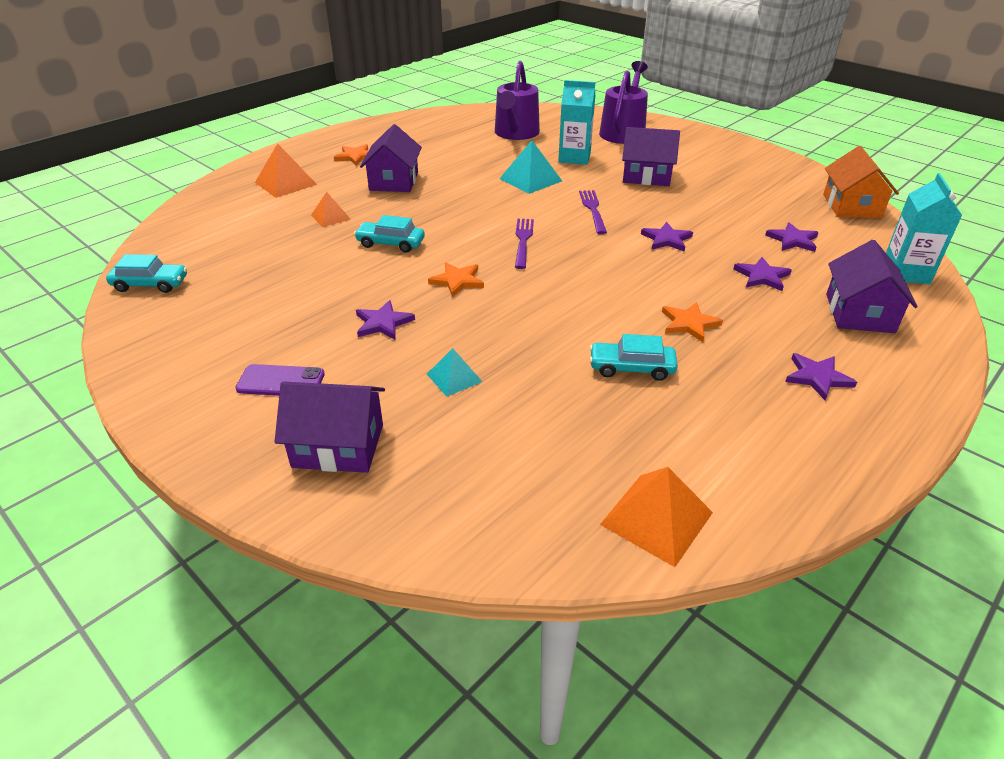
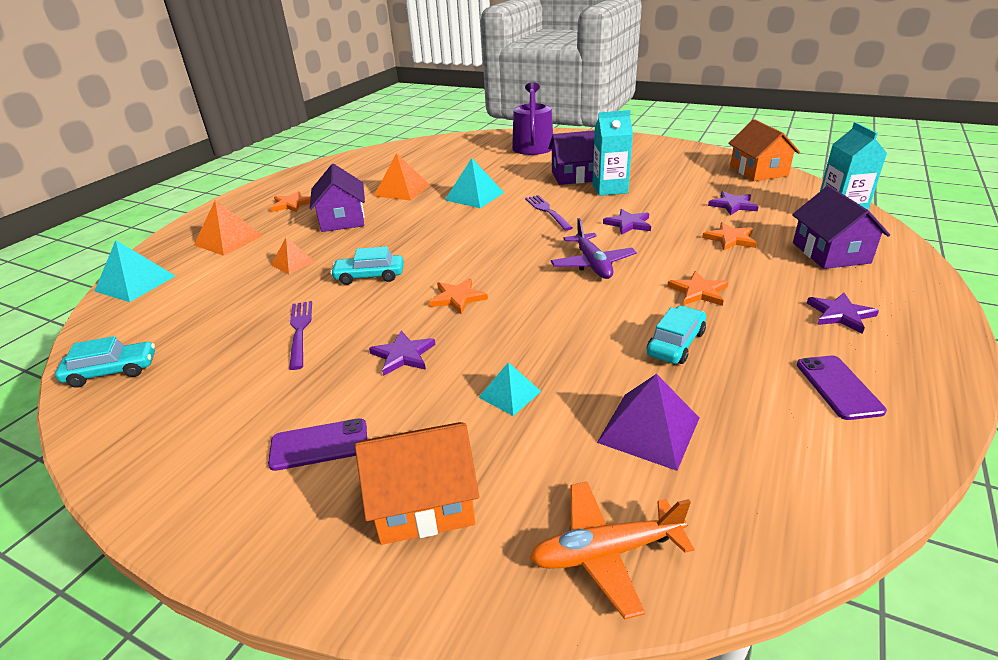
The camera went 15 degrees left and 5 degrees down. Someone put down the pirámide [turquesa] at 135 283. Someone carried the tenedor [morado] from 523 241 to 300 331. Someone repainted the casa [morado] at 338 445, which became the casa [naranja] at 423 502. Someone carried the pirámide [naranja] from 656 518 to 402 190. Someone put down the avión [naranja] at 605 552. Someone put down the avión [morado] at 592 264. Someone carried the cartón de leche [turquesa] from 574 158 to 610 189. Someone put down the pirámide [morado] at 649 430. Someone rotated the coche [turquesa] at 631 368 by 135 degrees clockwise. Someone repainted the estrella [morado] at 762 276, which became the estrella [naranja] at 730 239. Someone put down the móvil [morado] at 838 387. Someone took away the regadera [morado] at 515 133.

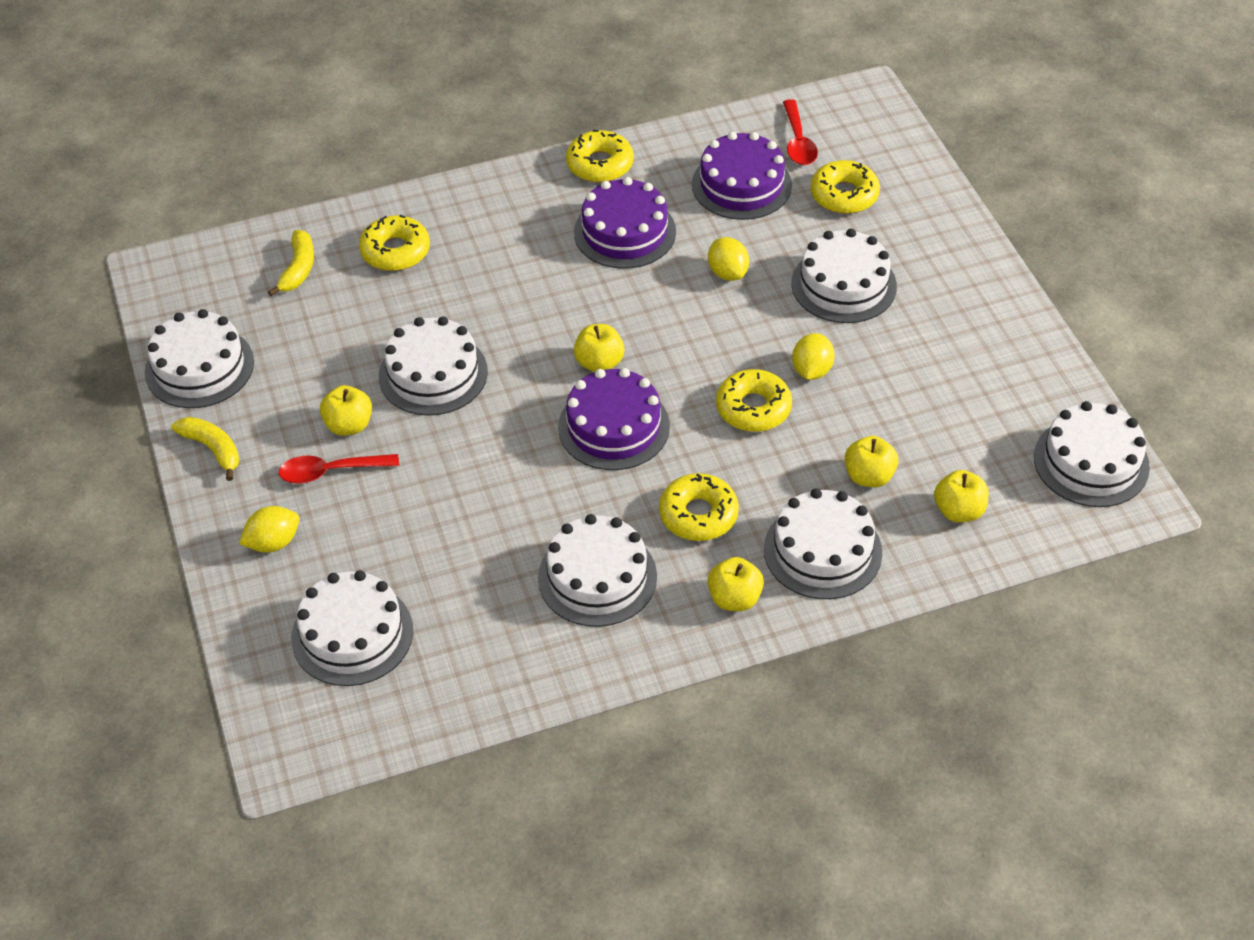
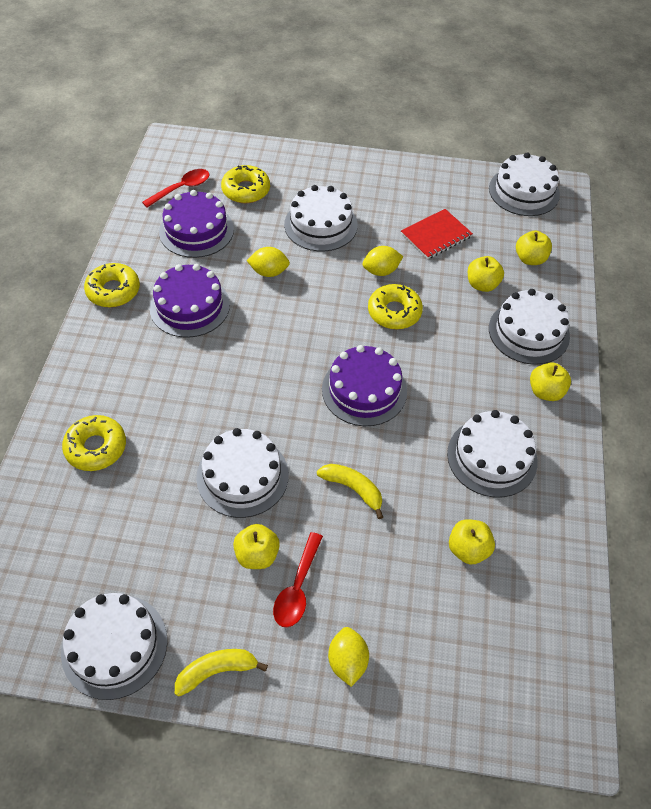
The camera went 65 degrees left and 5 degrees up. Someone rotated the cuchara [rojo] at 798 142 by 60 degrees counterclockwise. Someone carried the plátano [amarillo] from 298 269 to 353 489. Someone rotated the limón [amarillo] at 811 370 by 60 degrees counterclockwise. Someone put down the cuaderno [rojo] at 436 235. Someone carried the manzana [amarillo] from 599 363 to 468 549. Someone took away the tarta [blanco] at 352 634. Someone took away the rosquilla [amarillo] at 698 515.

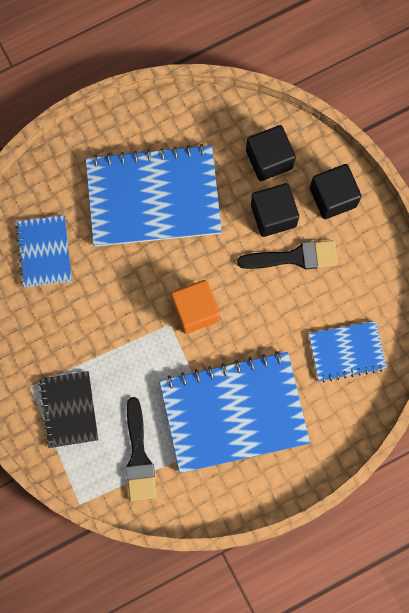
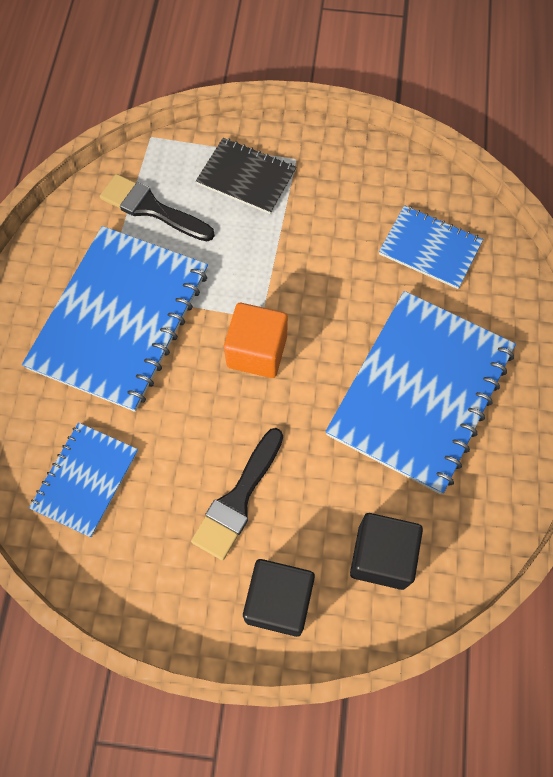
The camera went 125 degrees right and 10 degrees down. Someone took away the cubo [negro] at 273 215.

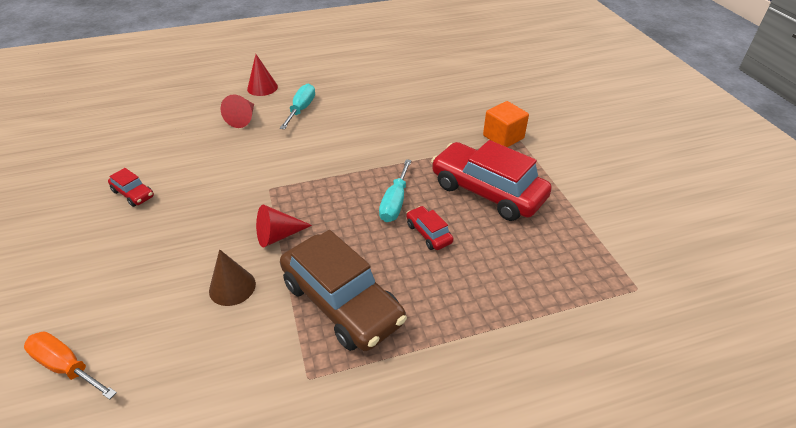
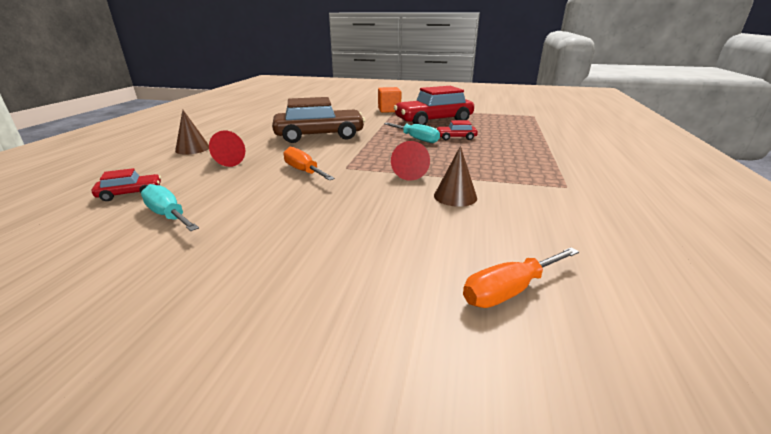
The camera went 60 degrees left and 15 degrees down. Someone carried the coche [rojo] from 133 194 to 130 193. Someone carried the destornillador [turquesa] from 301 109 to 168 215. Someone repainted the cono [rojo] at 262 88, which became the cono [marrón] at 192 149. Someone carried the coche [marrón] from 342 302 to 319 136. Someone put down the destornillador [naranja] at 304 171.

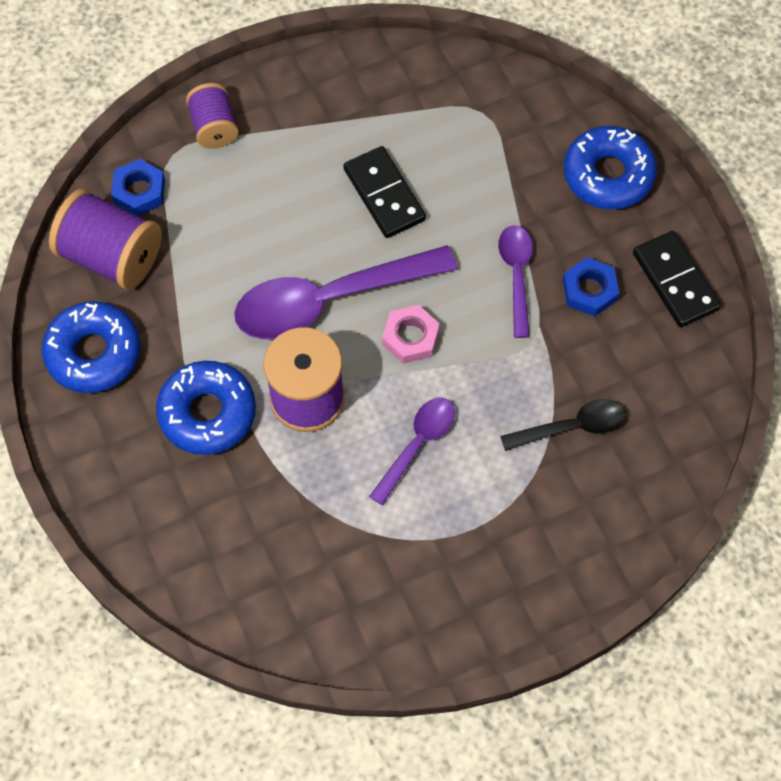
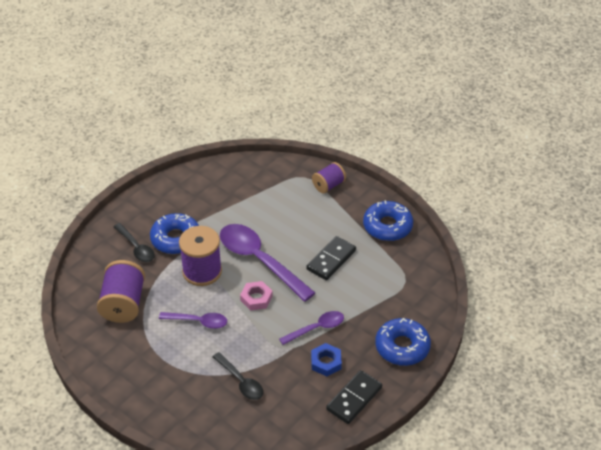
The camera went 65 degrees right and 20 degrees down. Someone carried the carrete [morado] from 111 256 to 123 304. Someone put down the cuchara [negro] at 136 247. Someone carried the rosquilla [azul] from 93 353 to 387 226. Someone took away the tuerca [azul] at 139 191.

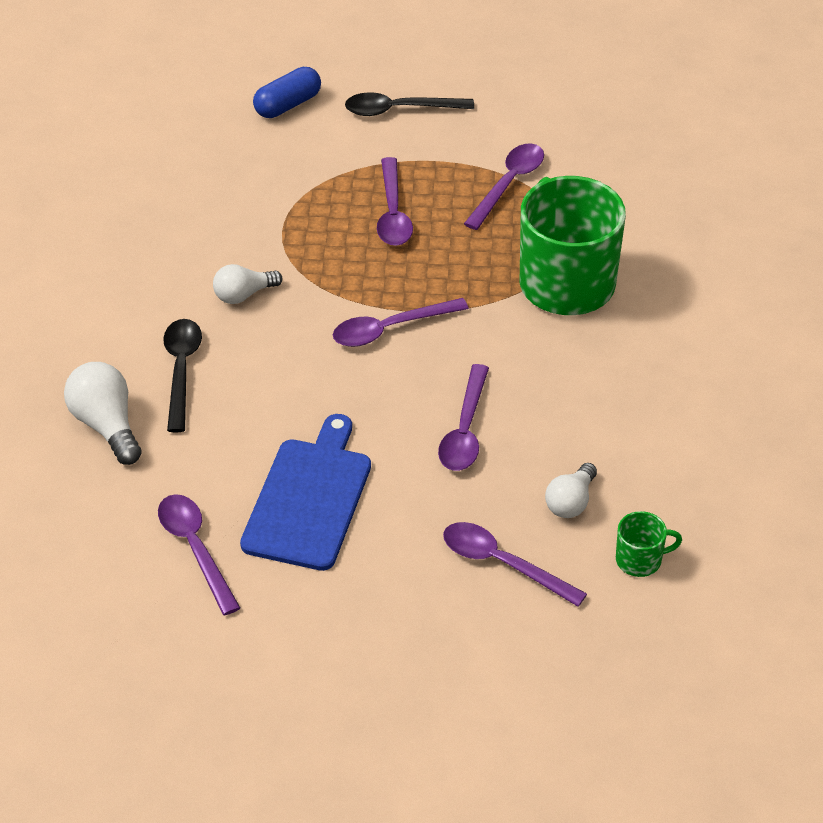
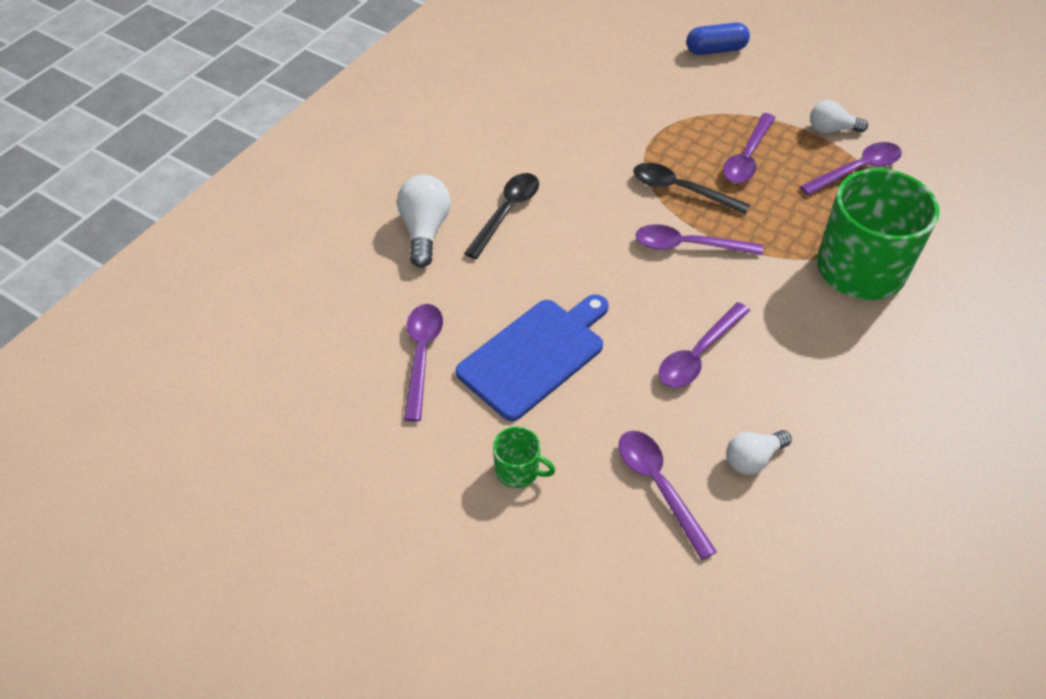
The camera went 30 degrees right and 5 degrees up. Someone carried the taza [verde] from 640 560 to 518 470. Someone carried the cuchara [negro] from 399 110 to 681 190. Someone carried the bombilla [blanco] from 243 295 to 831 129.

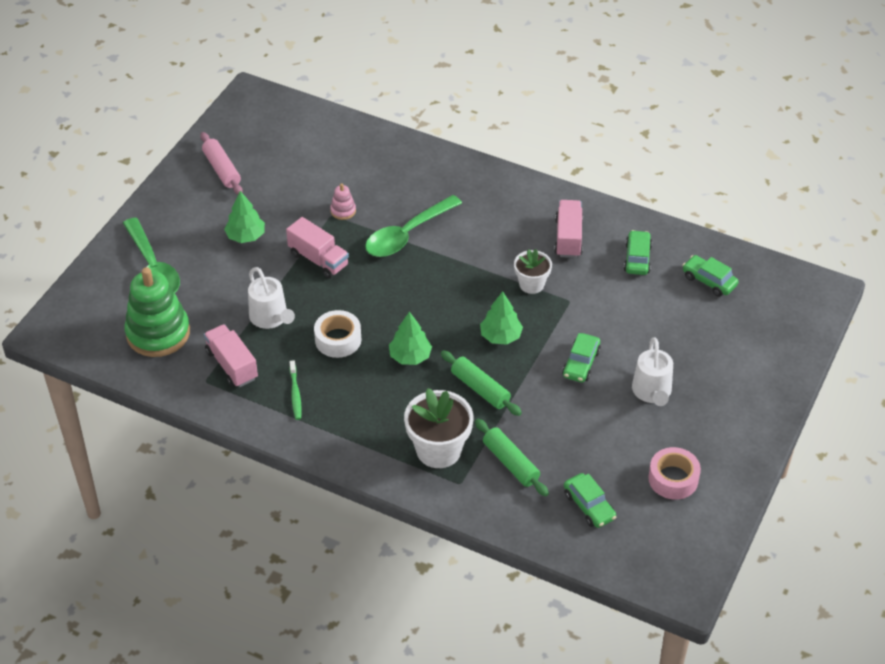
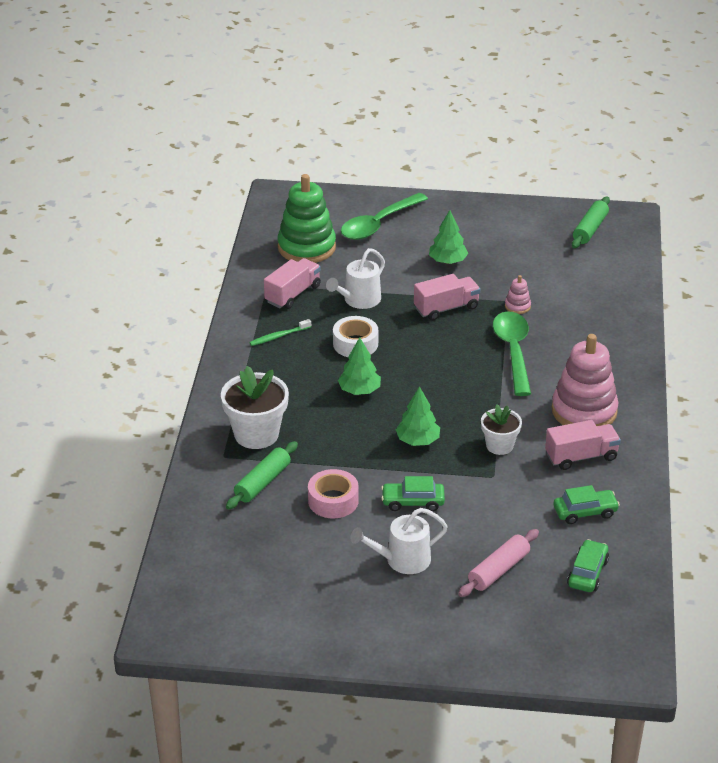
The camera went 70 degrees right and 10 degrees down. Someone carried the cinta adhesiva [rosa] from 673 479 to 333 501. Someone rotated the camión [rosa] at 318 259 by 135 degrees counterclockwise. Someone carried the rodillo [rosa] from 222 169 to 498 570. Someone rotated the cuchara [verde] at 407 234 by 60 degrees clockwise. Someone put down the juguete apilable [rosa] at 584 411. Someone carried the rodillo [verde] from 480 389 to 590 229. Someone took away the coche [verde] at 589 506.

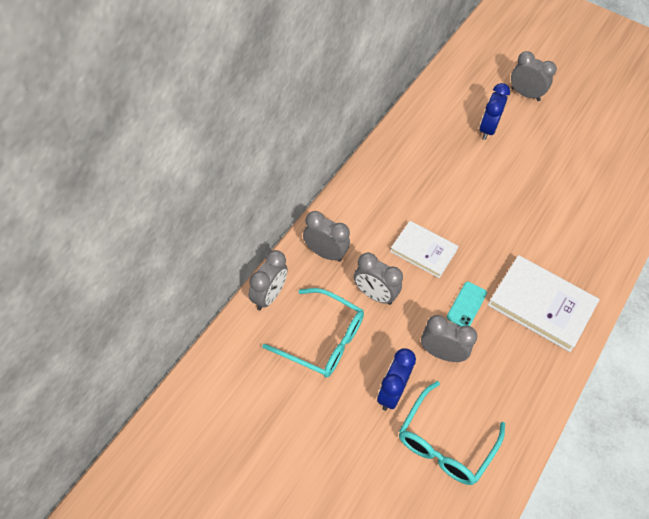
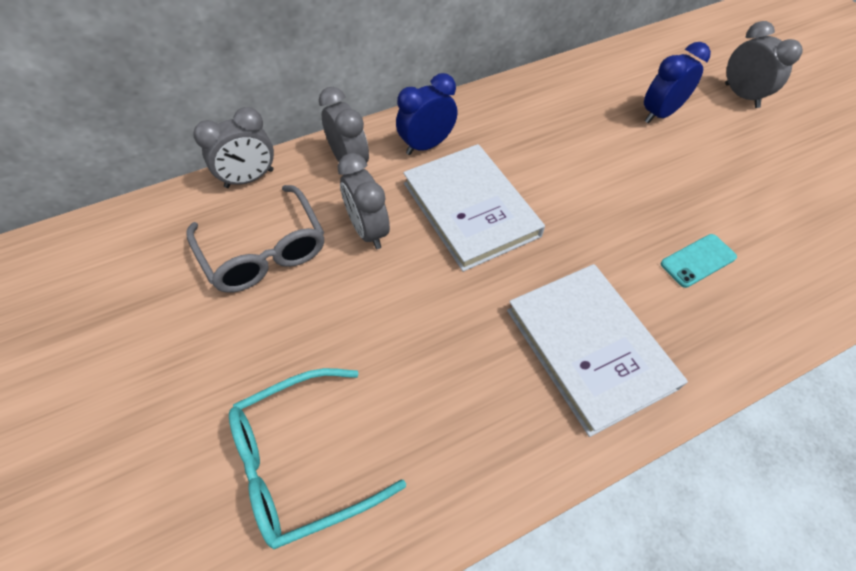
The camera went 35 degrees right and 0 degrees up. Someone repainted the gafas [turquesa] at 323 340, which became the gafas [gris] at 264 251. Someone carried the despertador [azul] from 391 393 to 426 145. Someone scaled the libro [blanco] at 423 250 by 1.56. Someone carried the móvil [turquesa] from 466 305 to 698 260. Someone took away the despertador [gris] at 442 353.

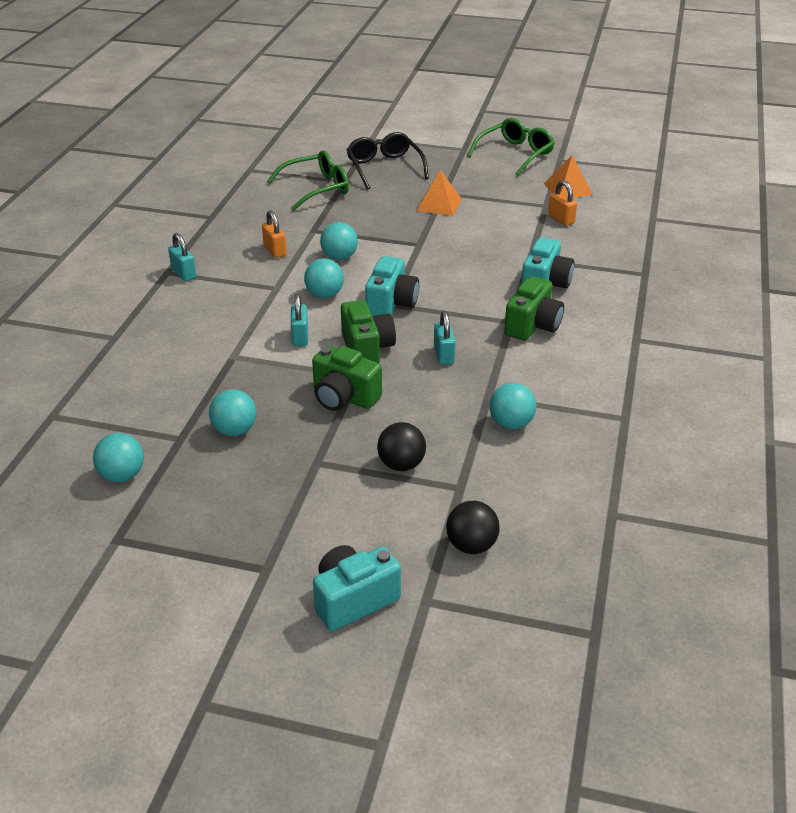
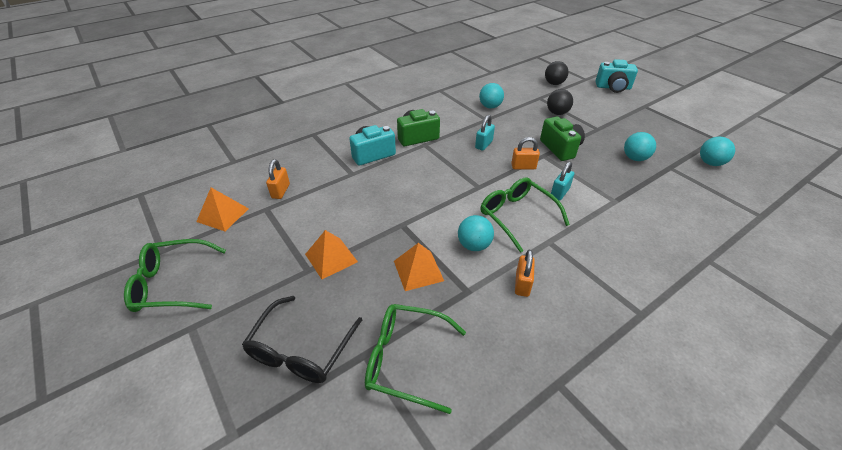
The camera went 140 degrees left and 5 degrees up. Someone put down the pirámide [naranja] at 418 270. Someone swapped the pelota [turquesa] at 324 295 for the gafas [verde] at 516 216. Someone swapped the cámara [verde] at 367 349 for the candado [naranja] at 523 167. Someone took away the candado [turquesa] at 184 274. Someone took away the cámara [turquesa] at 391 304.

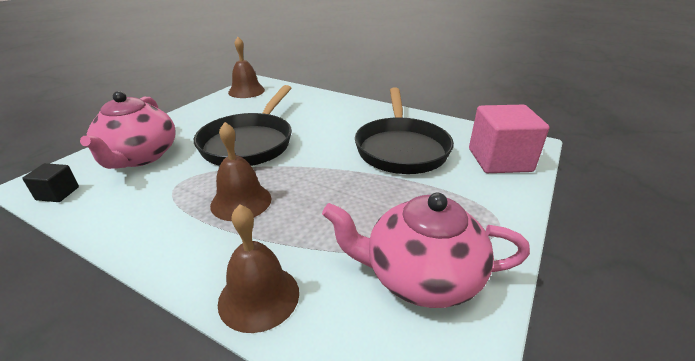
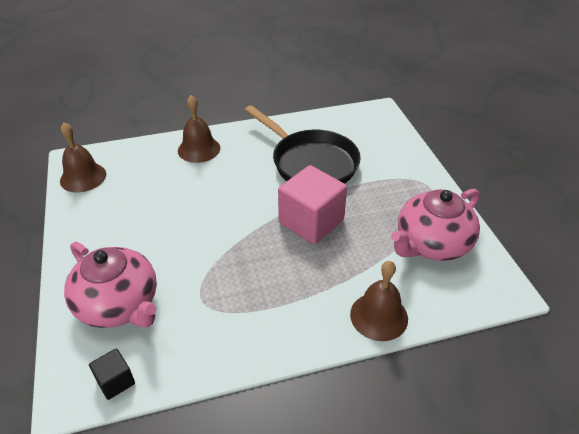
The camera went 45 degrees left and 10 degrees up. Someone carried the campana [marrón] from 241 201 to 199 149. Someone carried the cubo [rosa] from 499 160 to 311 221. Someone took away the sartén [negro] at 250 143.

